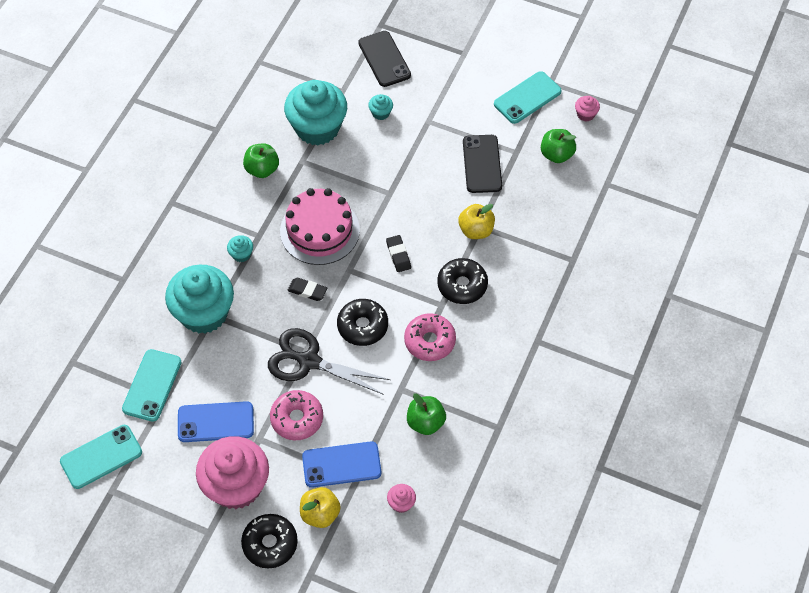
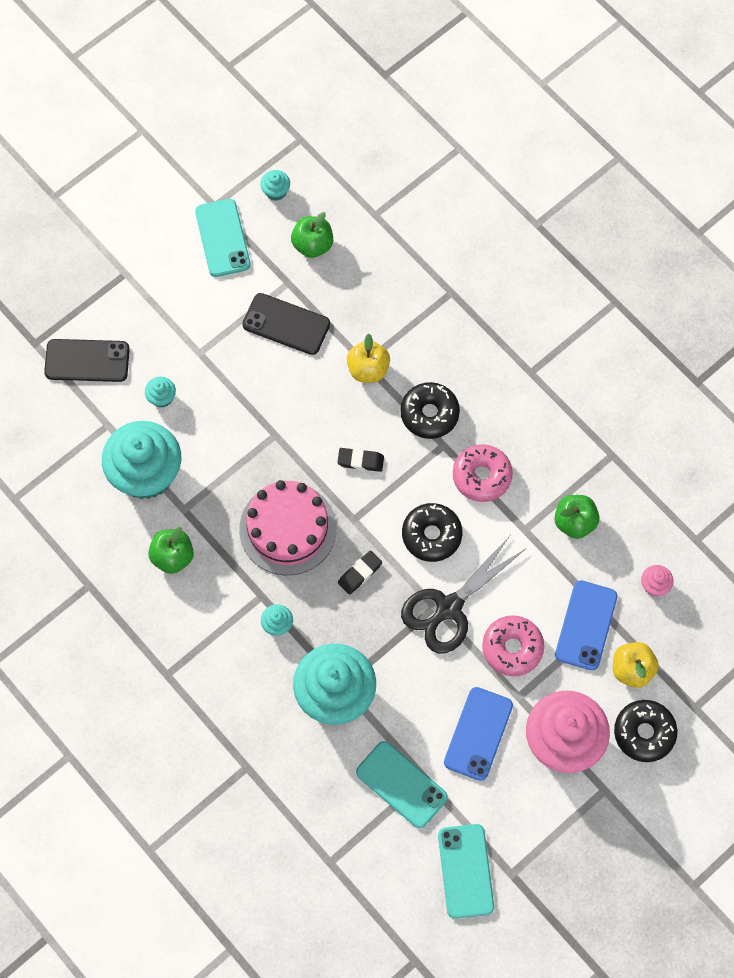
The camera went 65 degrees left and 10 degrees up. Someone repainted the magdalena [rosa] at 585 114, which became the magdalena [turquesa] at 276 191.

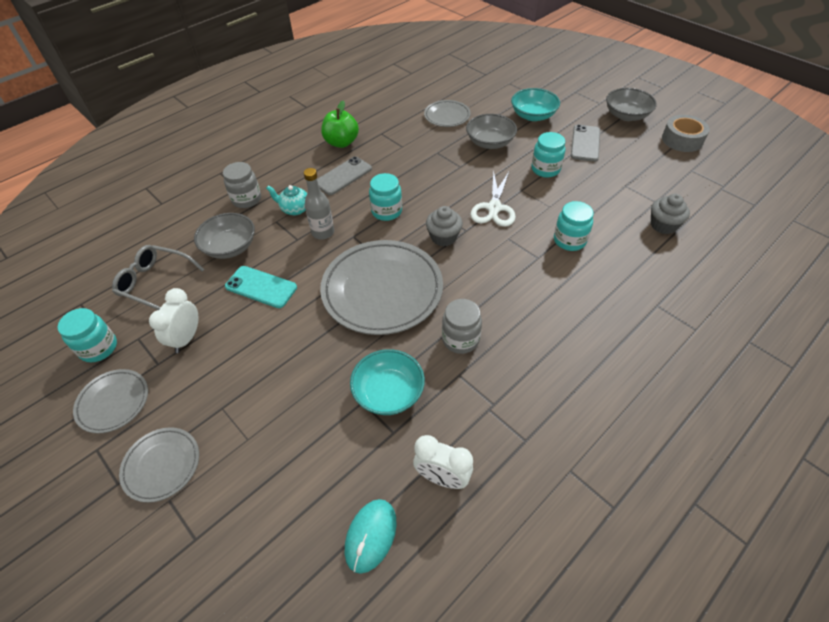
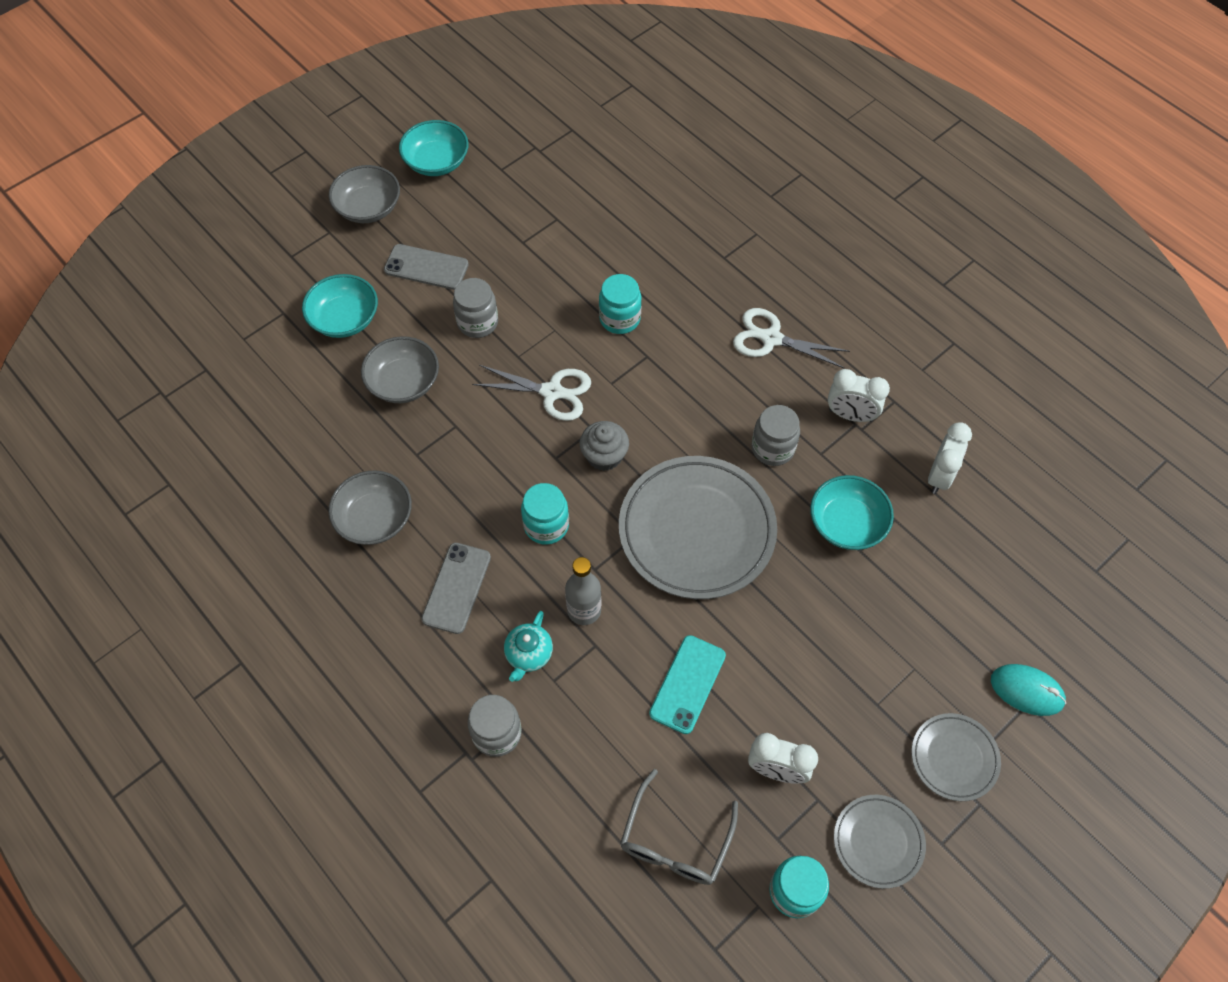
The camera went 90 degrees left and 10 degrees up. Someone carried the cuenco [gris] from 230 247 to 375 519. Someone swapped the cinta adhesiva [gris] at 682 140 for the cuenco [turquesa] at 436 162. Someone rotated the móvil [gris] at 343 176 by 60 degrees clockwise. Someone repainted the tarro [turquesa] at 545 169, which became the tarro [gris] at 477 322. Someone put down the tijeras [blanco] at 771 338. Someone put down the despertador [blanco] at 850 415. Someone carried the ratón [turquesa] from 370 536 to 1027 691. Someone took away the manzana [verde] at 341 142. Someone took away the plato [gris] at 447 116. Someone took away the magdalena [gris] at 663 225.

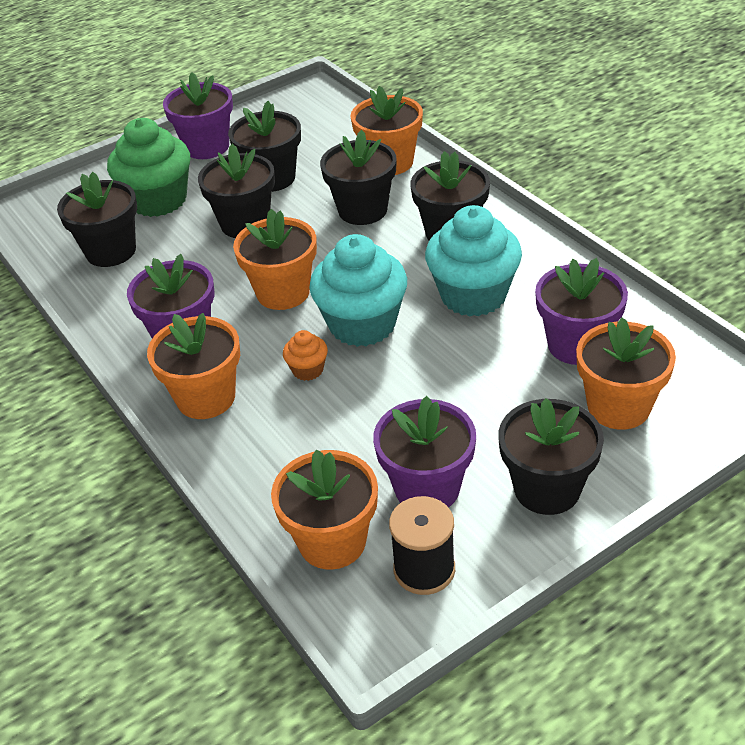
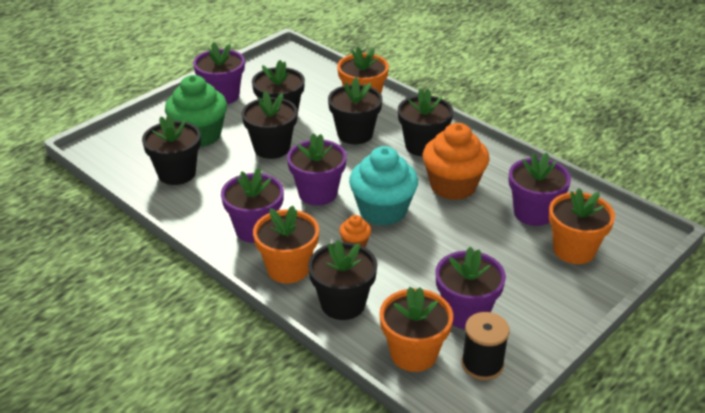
The camera went 15 degrees left and 5 degrees down. Someone repainted the maceta [naranja] at 283 292, which became the maceta [morado] at 318 193. Someone carried the maceta [negro] from 547 489 to 343 304. Someone repainted the magdalena [turquesa] at 473 295, which became the magdalena [naranja] at 453 186.

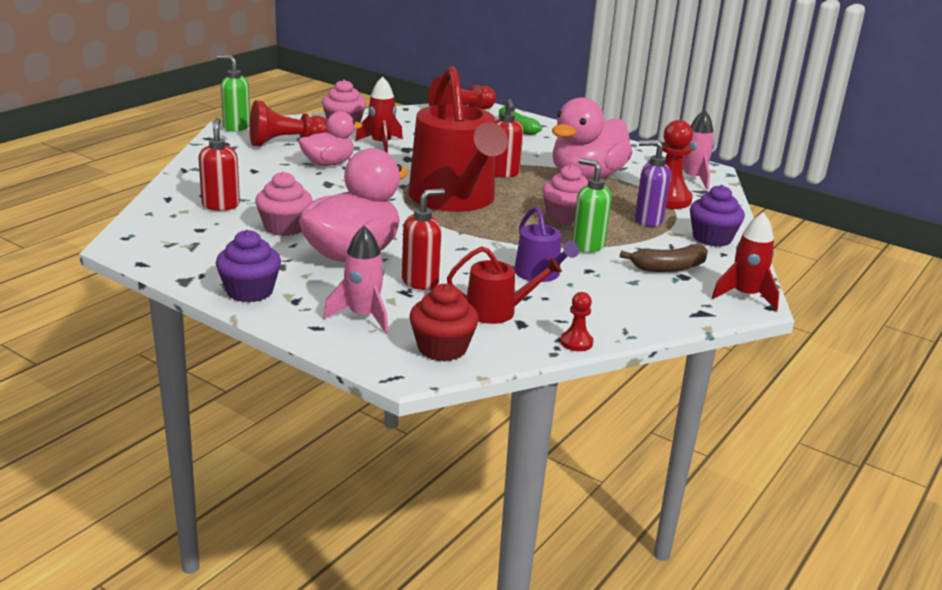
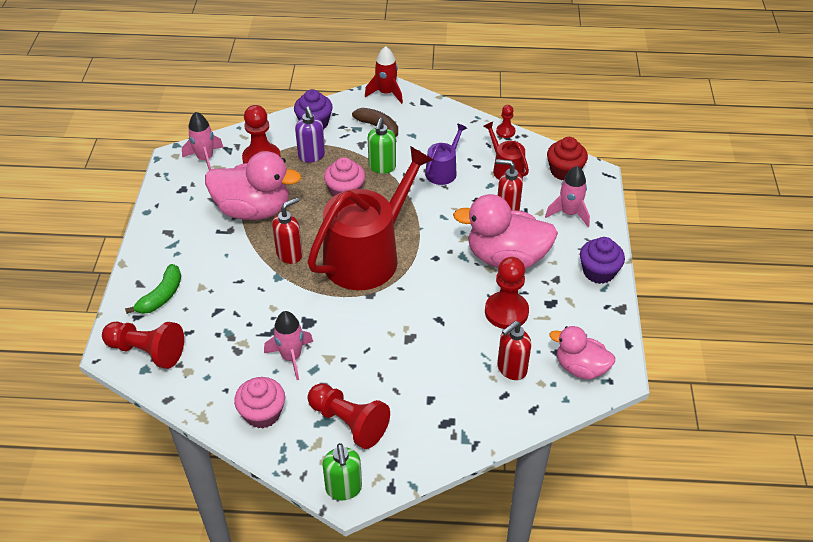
The camera went 120 degrees left and 20 degrees up. Someone repainted the cohete [rojo] at 381 144, which became the cohete [rosa] at 291 357. Someone swapped the magdalena [rosa] at 284 227 for the peón [rojo] at 506 312. Someone carried the pato [rosa] from 328 164 to 580 368.

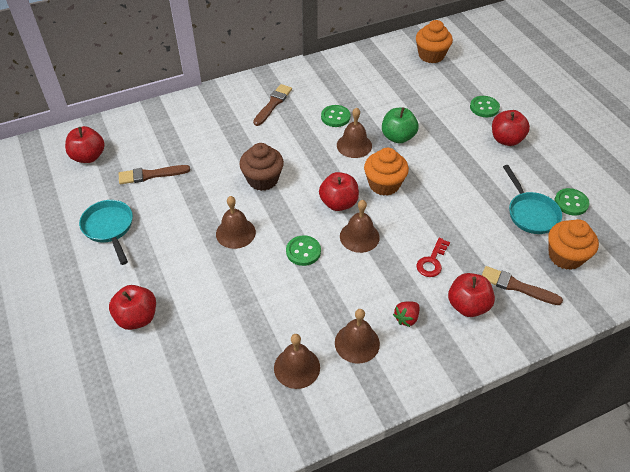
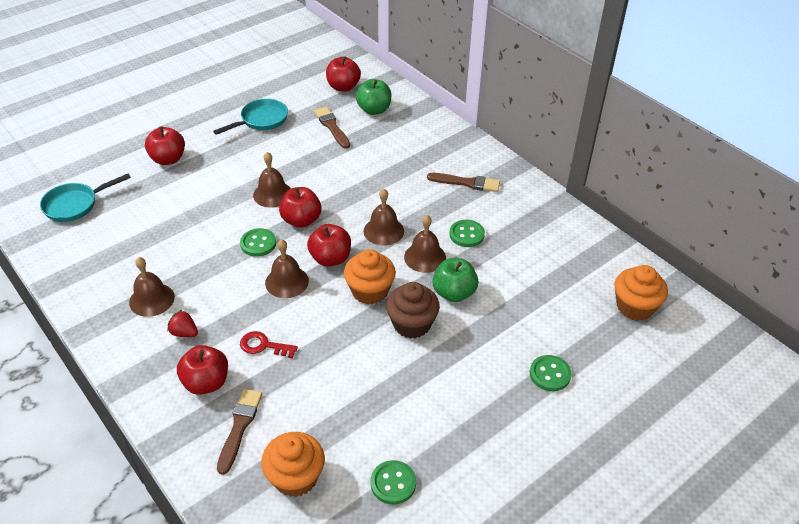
The camera went 75 degrees right and 5 degrees down. Someone carried the sartén [turquesa] from 530 213 to 75 205. Someone carried the manzana [rojo] from 506 140 to 301 220. Someone put down the manzana [verde] at 374 110. Someone carried the campana [marrón] from 297 367 to 383 231. Someone carried the magdalena [marrón] from 263 179 to 412 324.

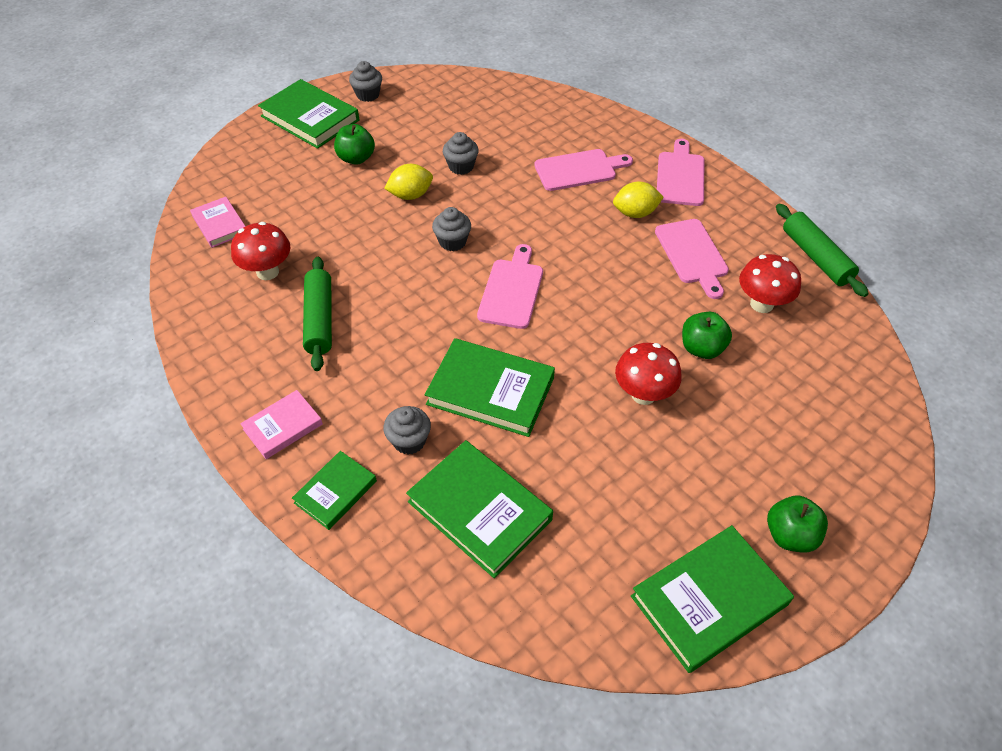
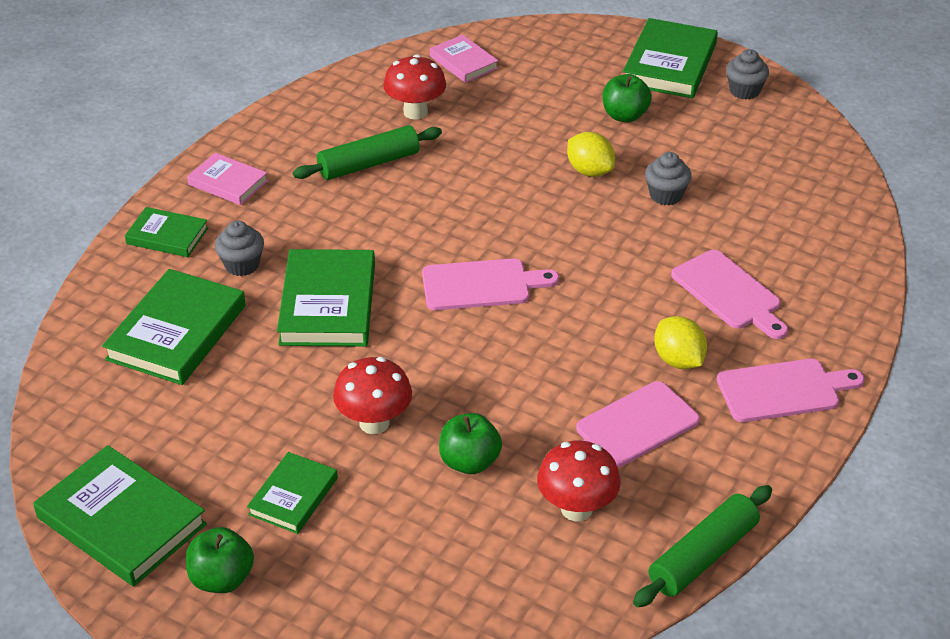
The camera went 70 degrees right and 10 degrees down. Someone put down the libro [verde] at 293 496. Someone rotated the libro [rosa] at 220 225 by 75 degrees counterclockwise. Someone took away the magdalena [gris] at 452 242.

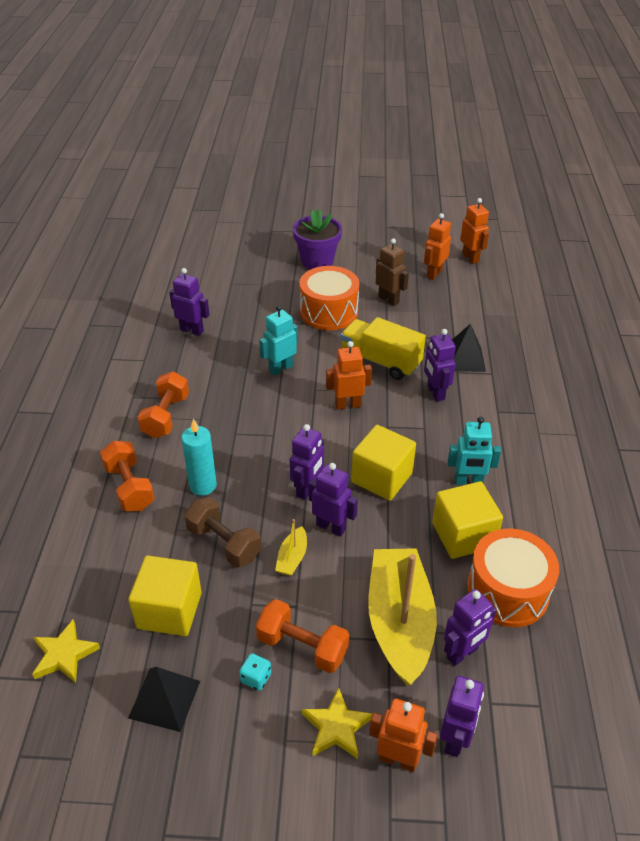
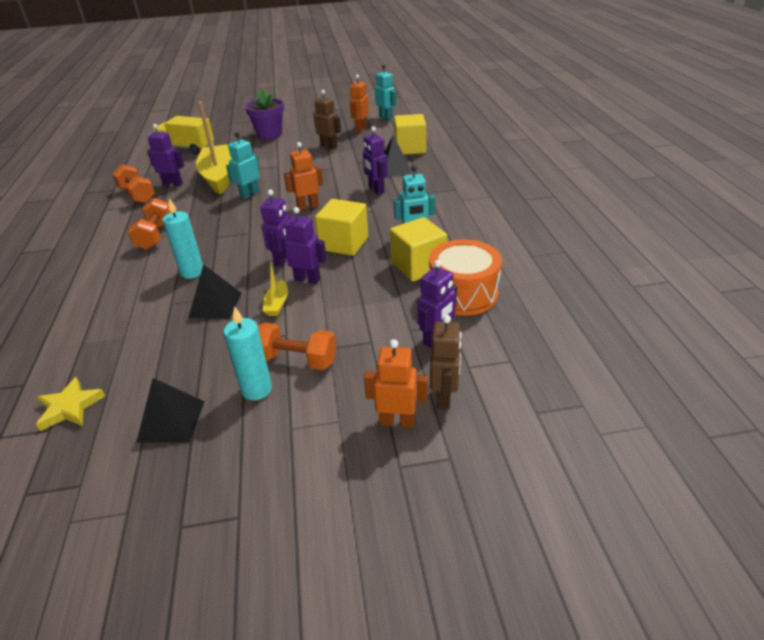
The camera went 10 degrees left and 5 degrees down. Someone carried the mancuerna [naranja] from 129 487 to 137 195. Someone carried the camión [amarillo] from 380 361 to 187 148. Someone swapped the mancuerna [marrón] at 224 543 for the pirámide [negro] at 215 305. Someone carried the barco [amarillo] from 399 622 to 219 177. Someone swapped the dado [turquesa] at 256 678 for the vela [turquesa] at 256 389. Someone repainted the robot [naranja] at 470 258, which became the robot [turquesa] at 386 117. Someone carried the cubo [amarillo] from 169 610 to 410 148. Someone repainted the robot [morado] at 455 739, which became the robot [marrón] at 444 397. Someone took away the tambor [naranja] at 329 312. Someone took away the estrella [amarillo] at 336 727.

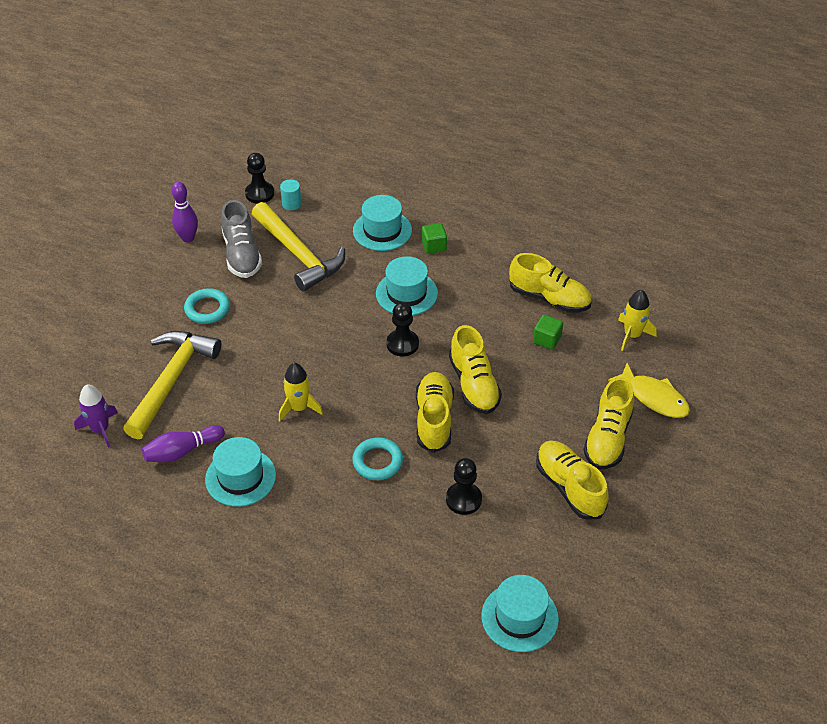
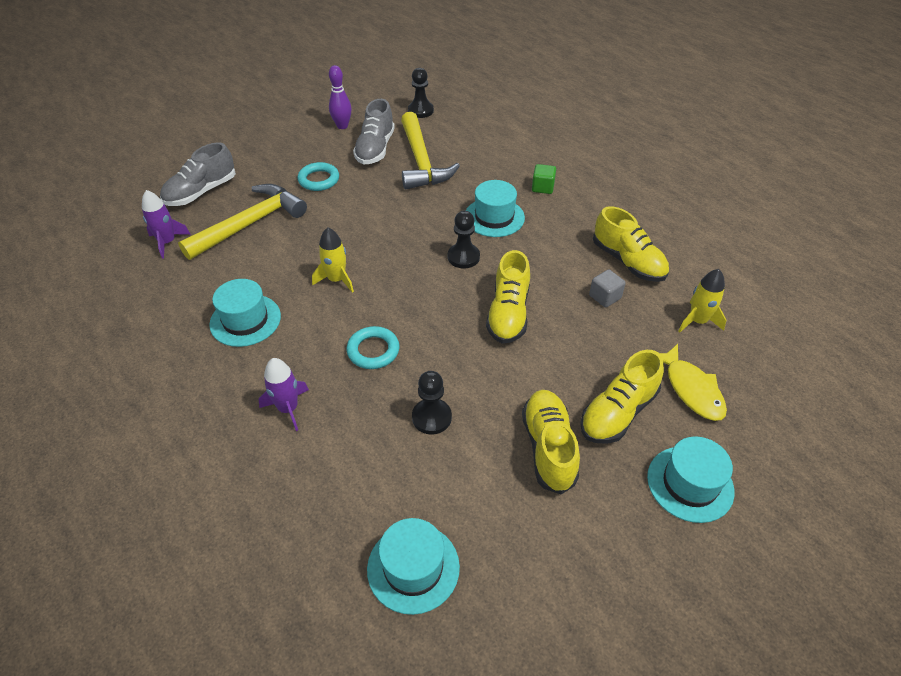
The camera went 25 degrees right and 0 degrees up. Someone put down the zapato [gris] at 201 192. Someone put down the cohete [morado] at 288 408. Someone repainted the cubo [verde] at 547 340, which became the cubo [gris] at 605 297. Someone carried the sombrero [turquesa] from 382 230 to 690 483. Someone took away the bolo [morado] at 182 451. Someone took away the cilindro [turquesa] at 291 204. Someone took away the zapato [amarillo] at 434 419.

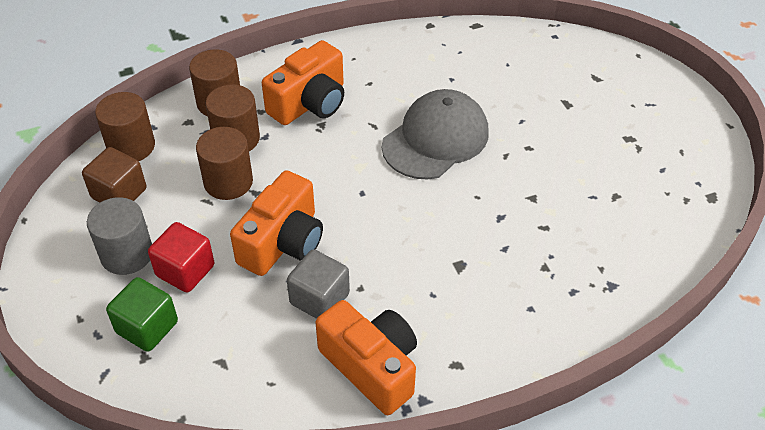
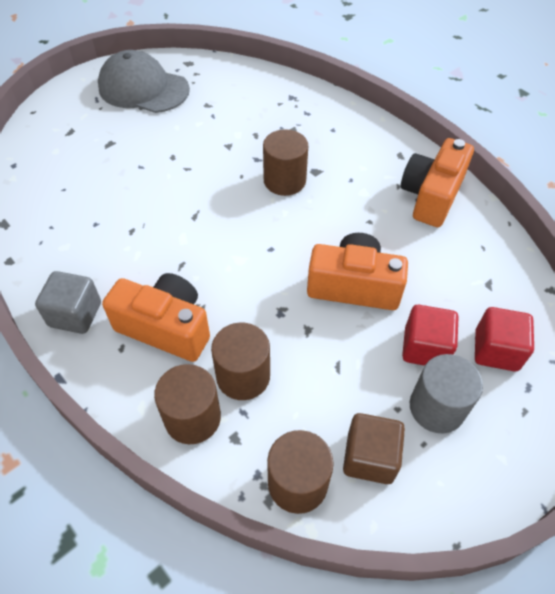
The camera went 110 degrees left and 5 degrees up. Someone carried the cubo [gris] from 319 299 to 75 314. Someone carried the gorra [gris] from 435 139 to 143 88. Someone carried the cilindro [marrón] from 228 182 to 284 181. Someone repainted the cubo [verde] at 147 327, which became the cubo [rojo] at 496 350.

